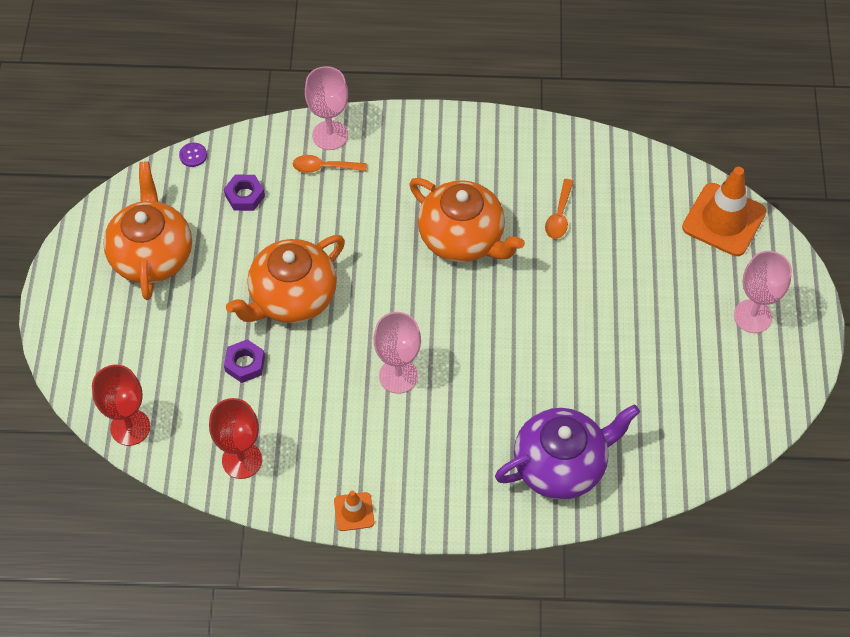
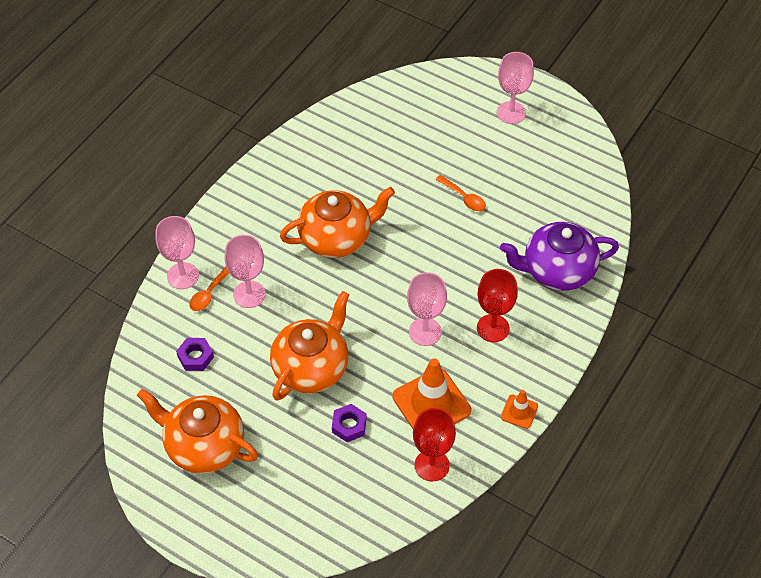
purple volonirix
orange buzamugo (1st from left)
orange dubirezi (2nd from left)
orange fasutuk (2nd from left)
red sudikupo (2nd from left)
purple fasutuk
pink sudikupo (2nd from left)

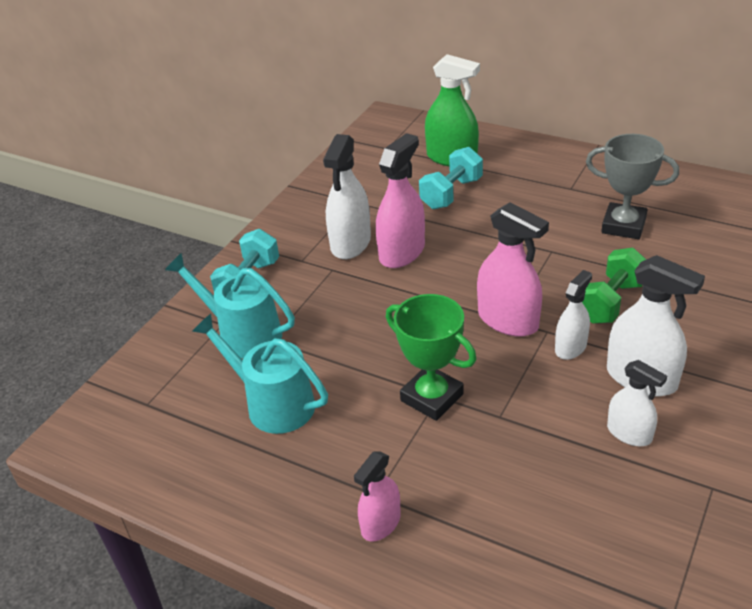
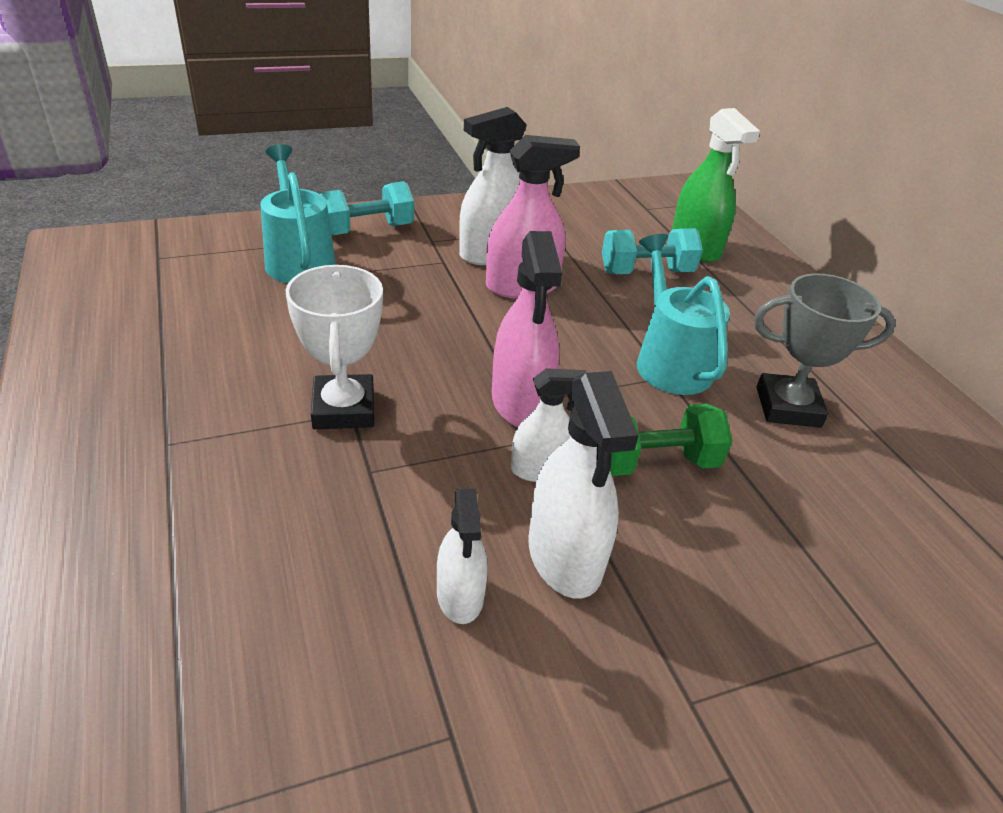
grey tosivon
white tosivon
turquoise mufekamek (2nd from left)
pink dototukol (1st from left in the first image)

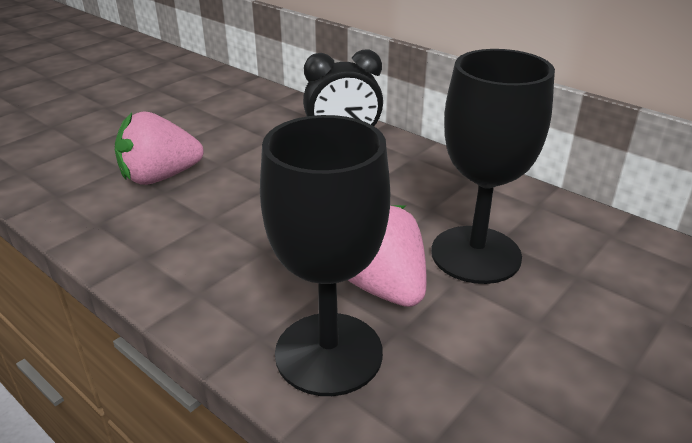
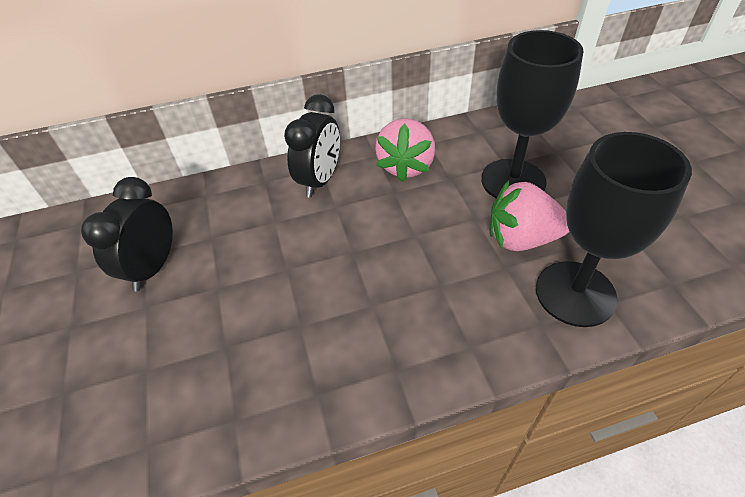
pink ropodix (1st from left)
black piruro (1st from left)

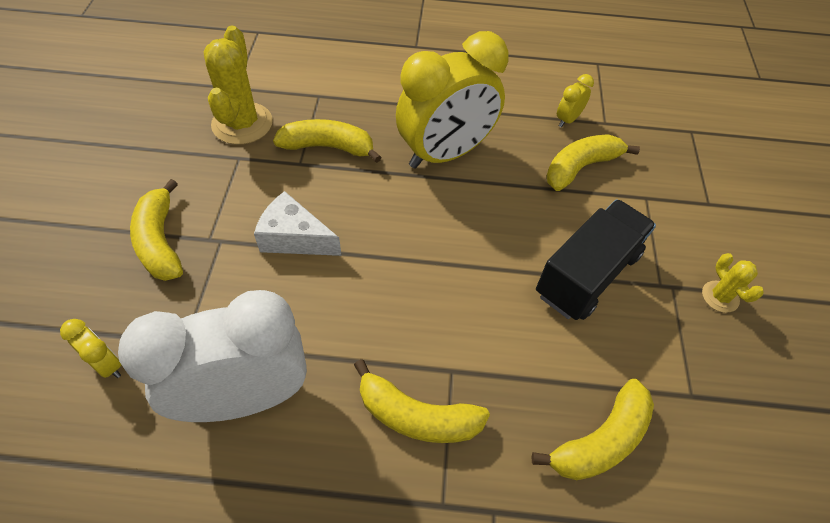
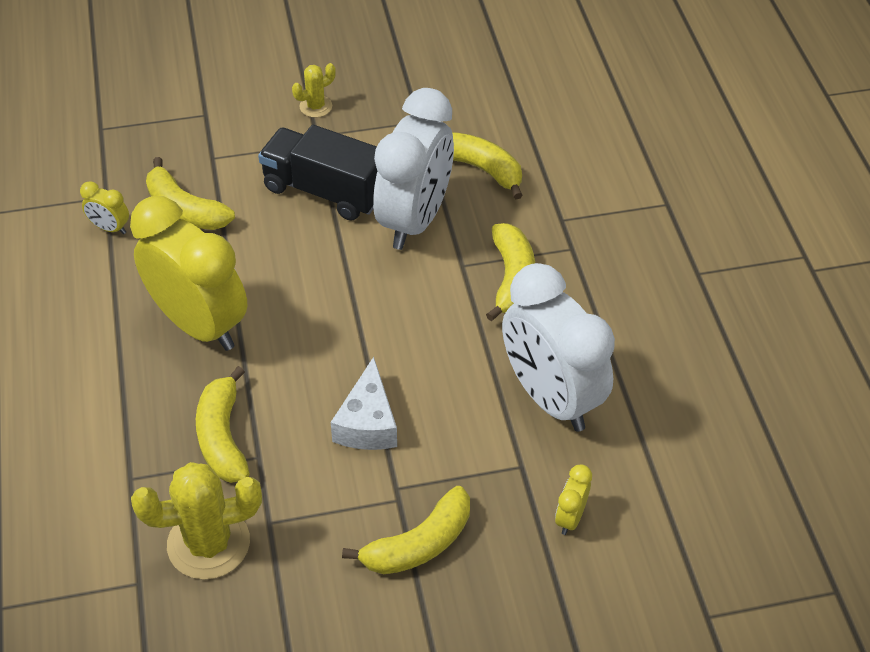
white piruro (1st from left)

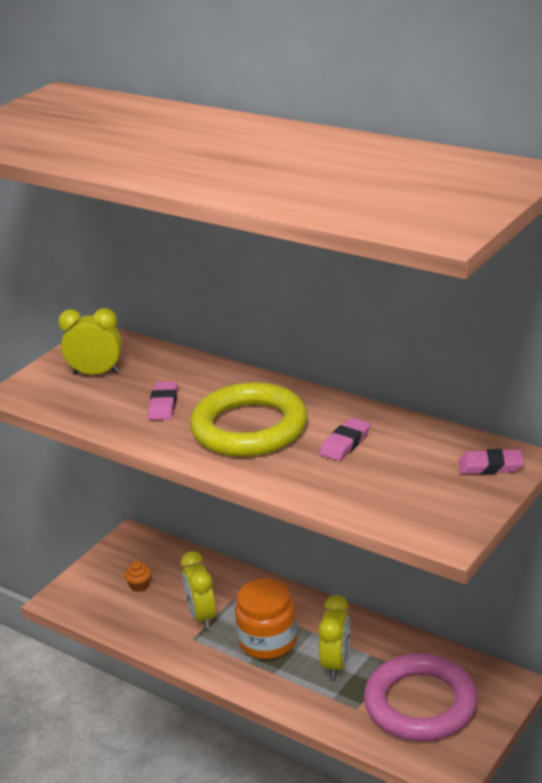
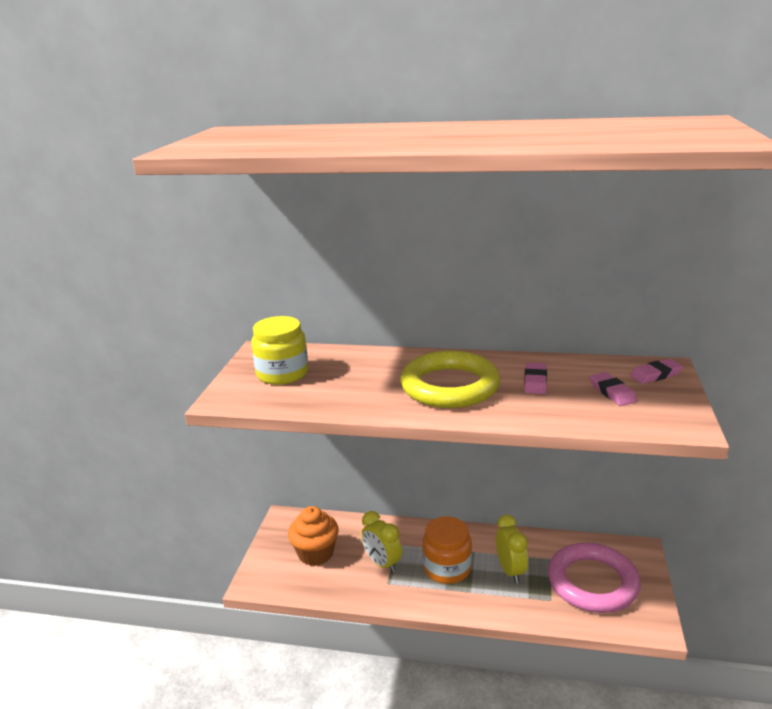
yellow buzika
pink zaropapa (2nd from left)
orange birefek

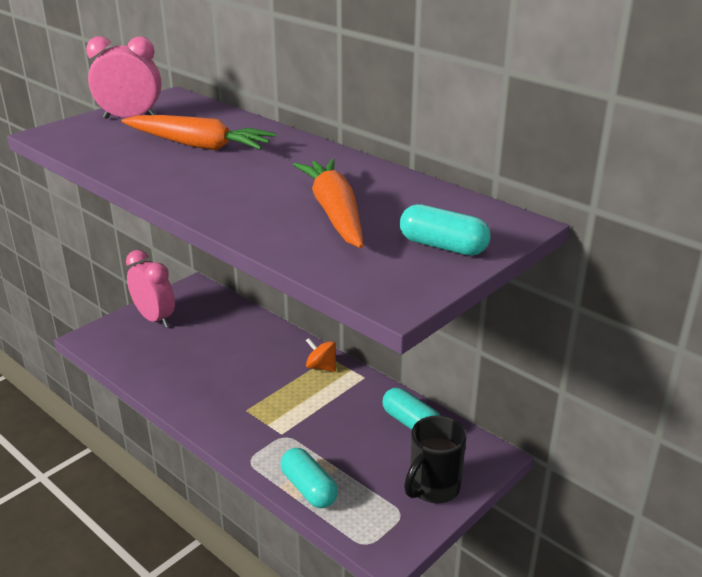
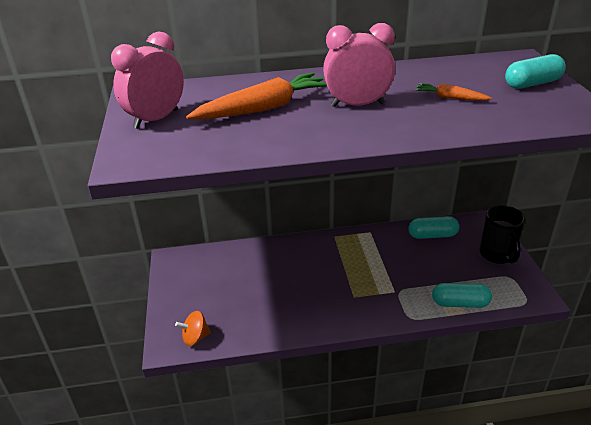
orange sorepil (2nd from left)
pink piruro (2nd from left)
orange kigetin

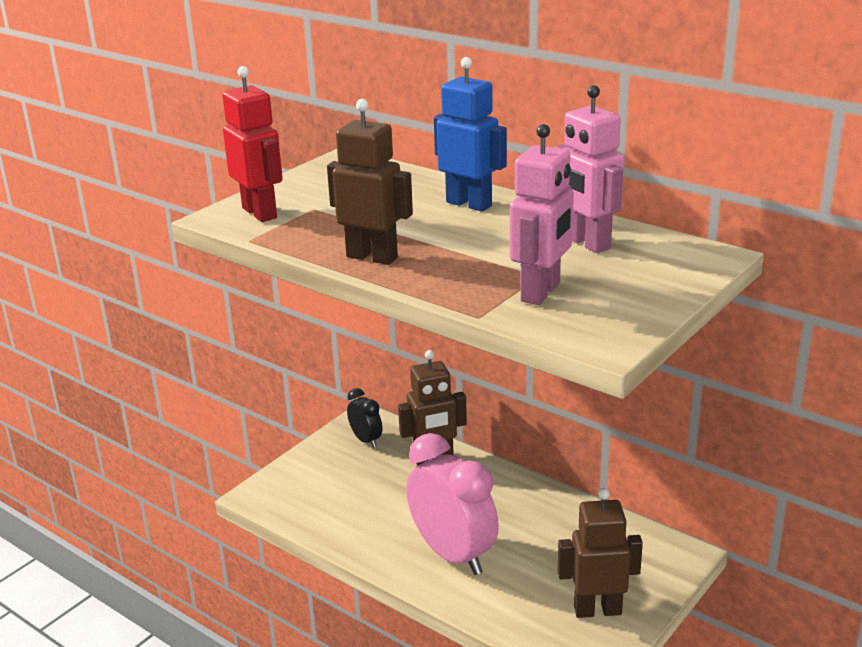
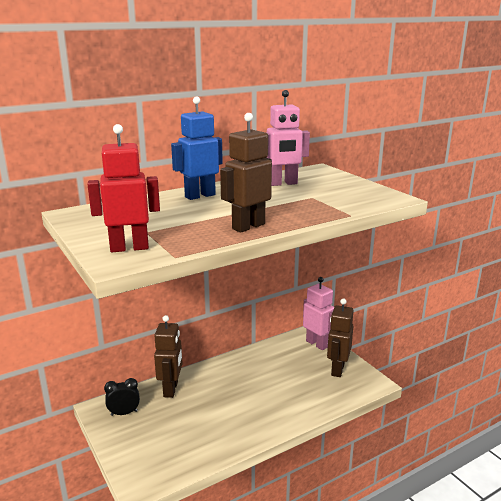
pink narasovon (2nd from left)
pink piruro

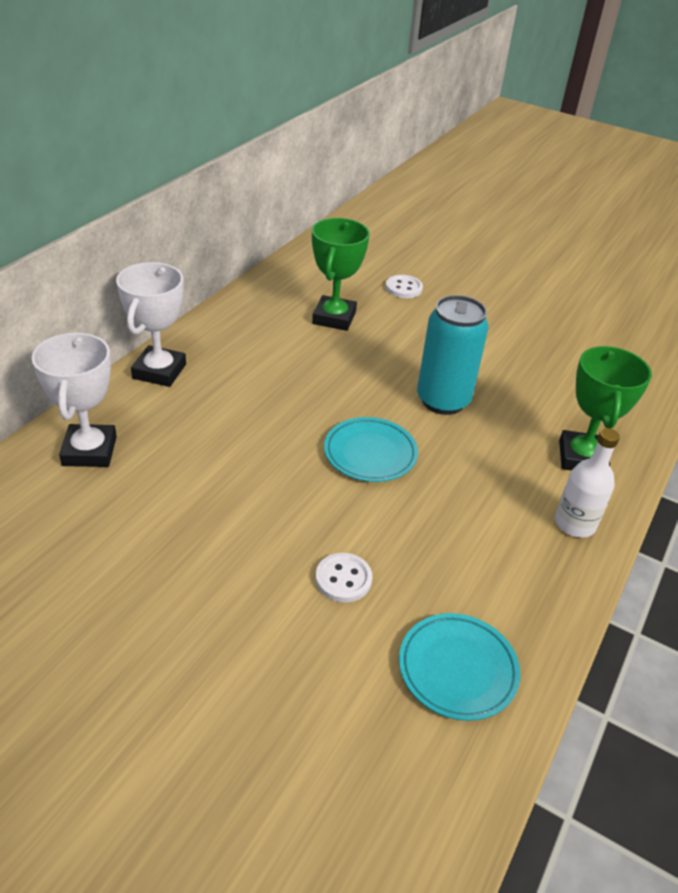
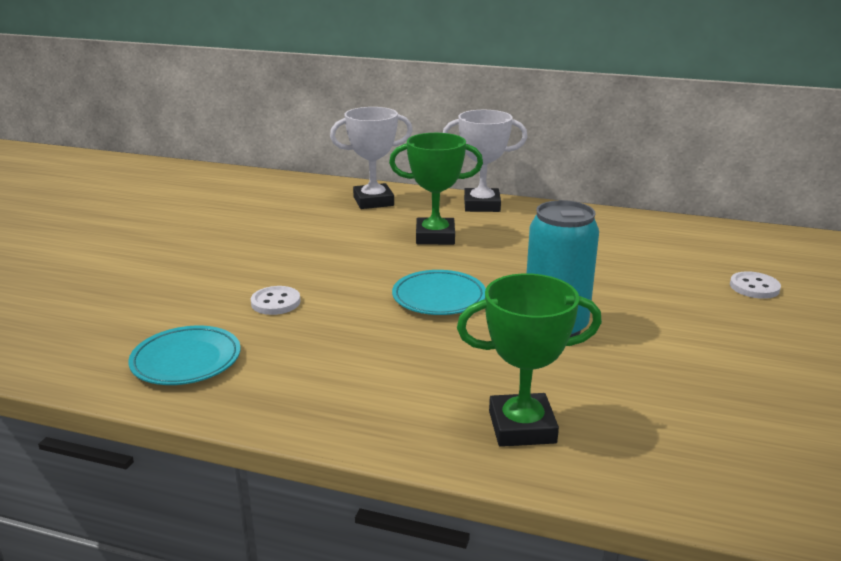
green tosivon (1st from left)
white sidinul

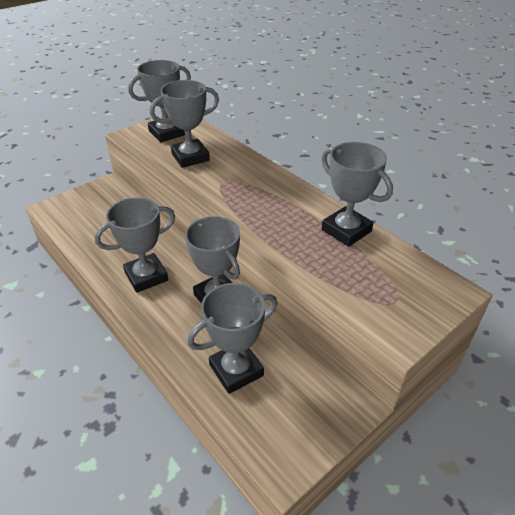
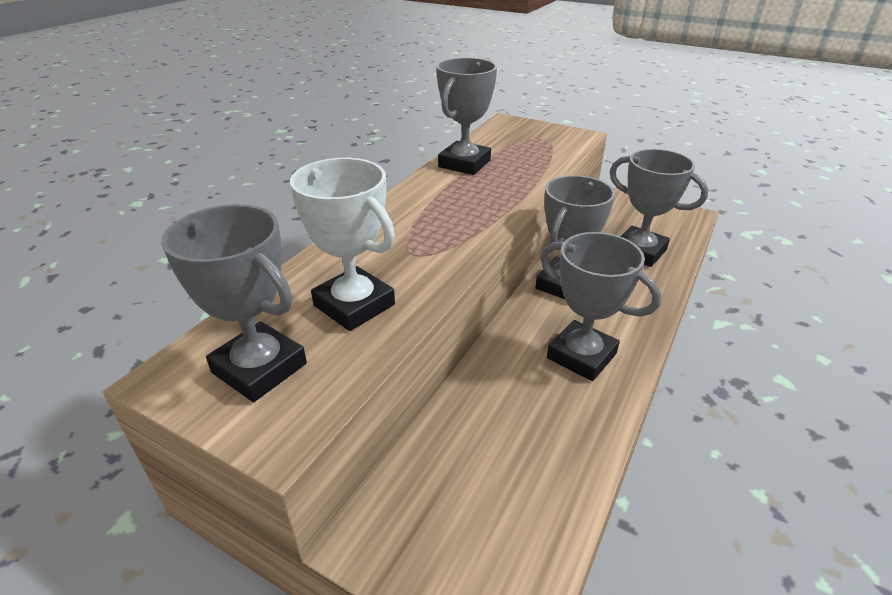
white tosivon

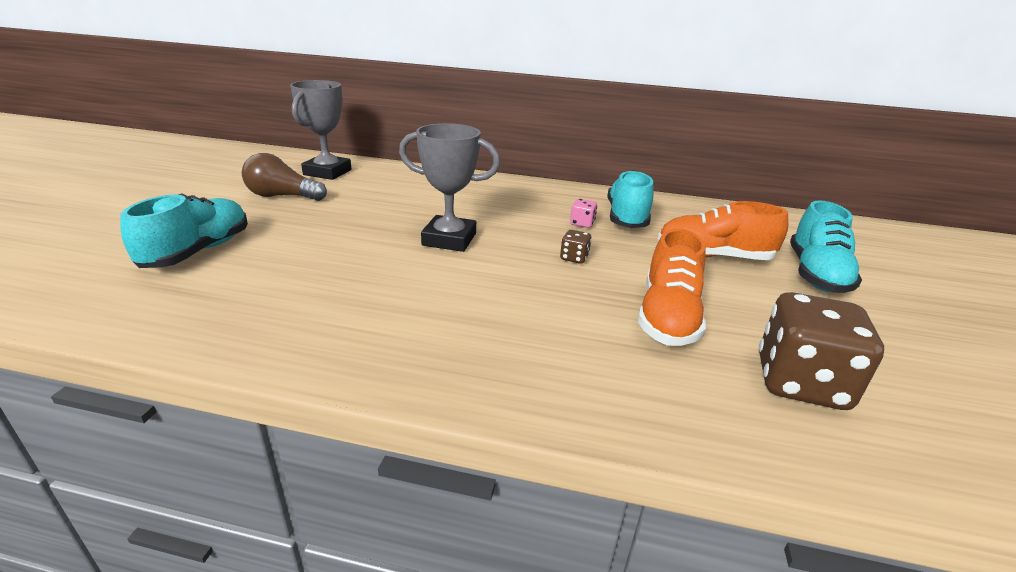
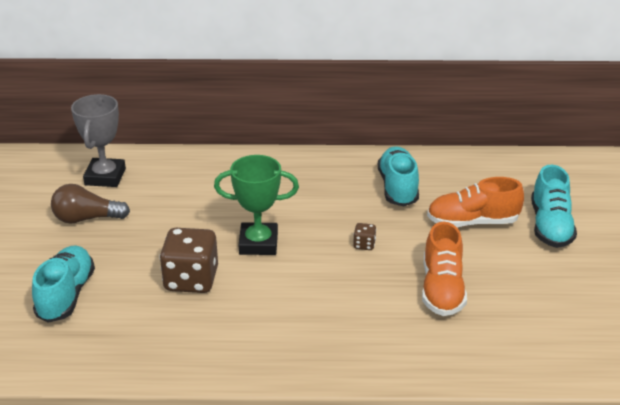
green tosivon
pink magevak
brown magevak (1st from left)

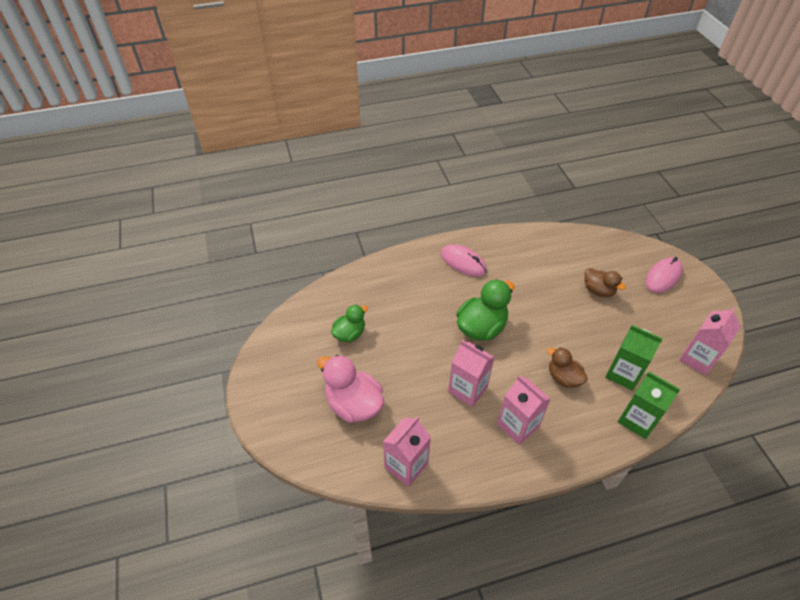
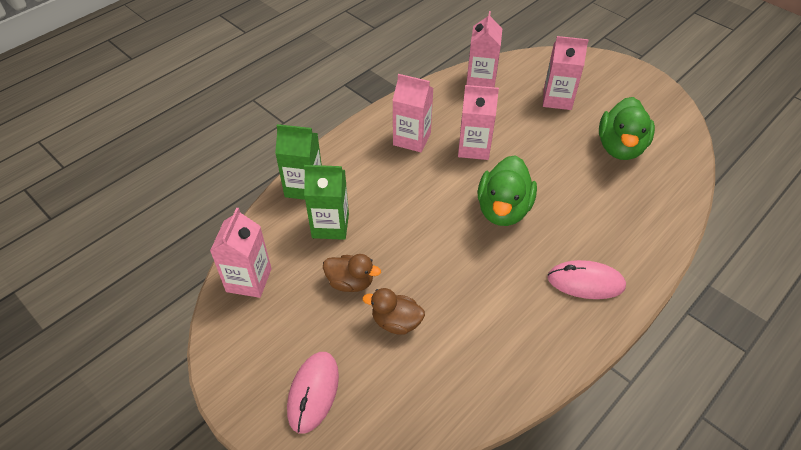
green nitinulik (2nd from left)
brown nitinulik (1st from left)
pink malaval (5th from left)

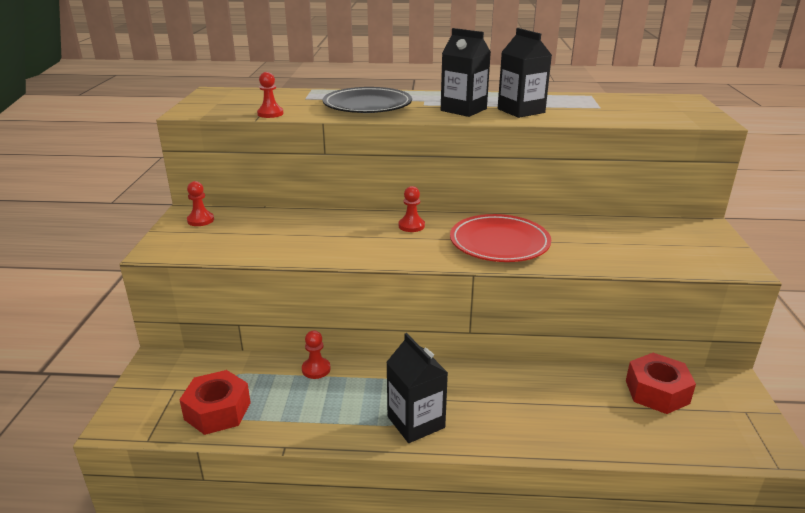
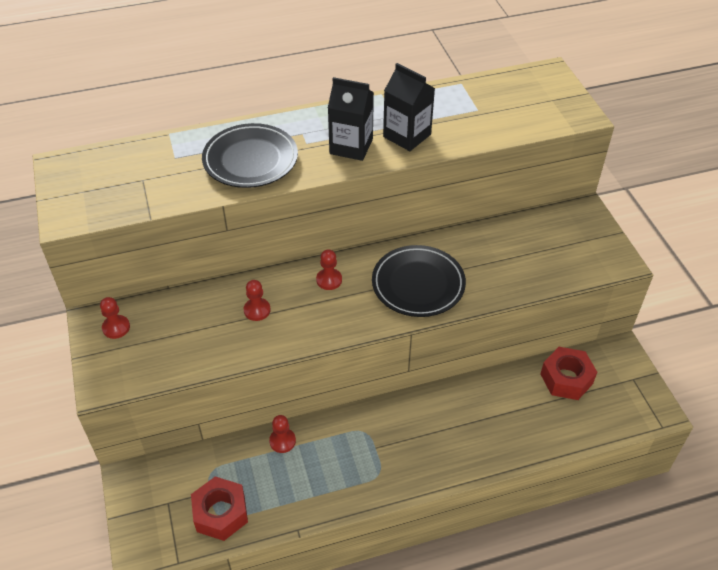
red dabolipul (2nd from left)
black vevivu (2nd from left)
black malaval (1st from left in the first image)

